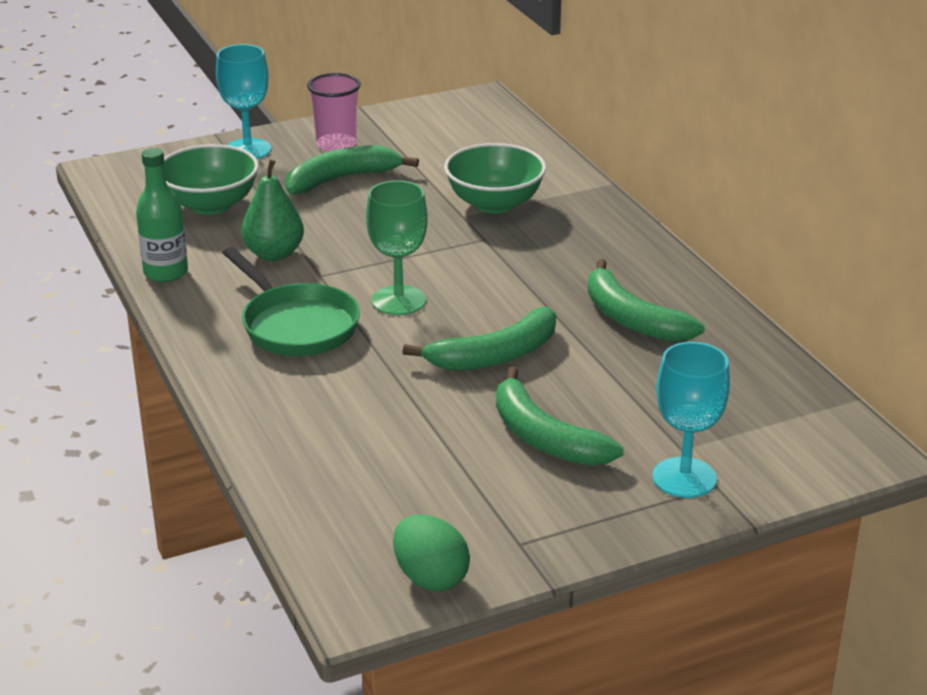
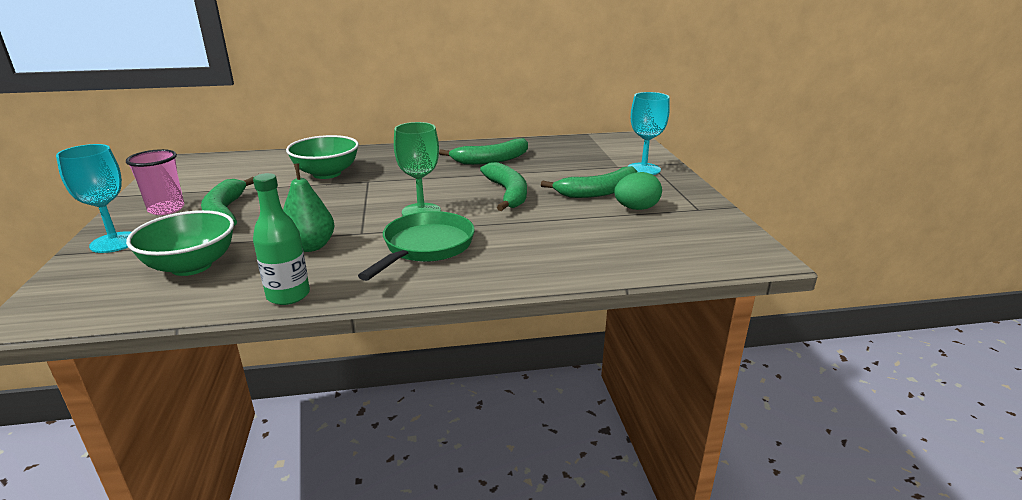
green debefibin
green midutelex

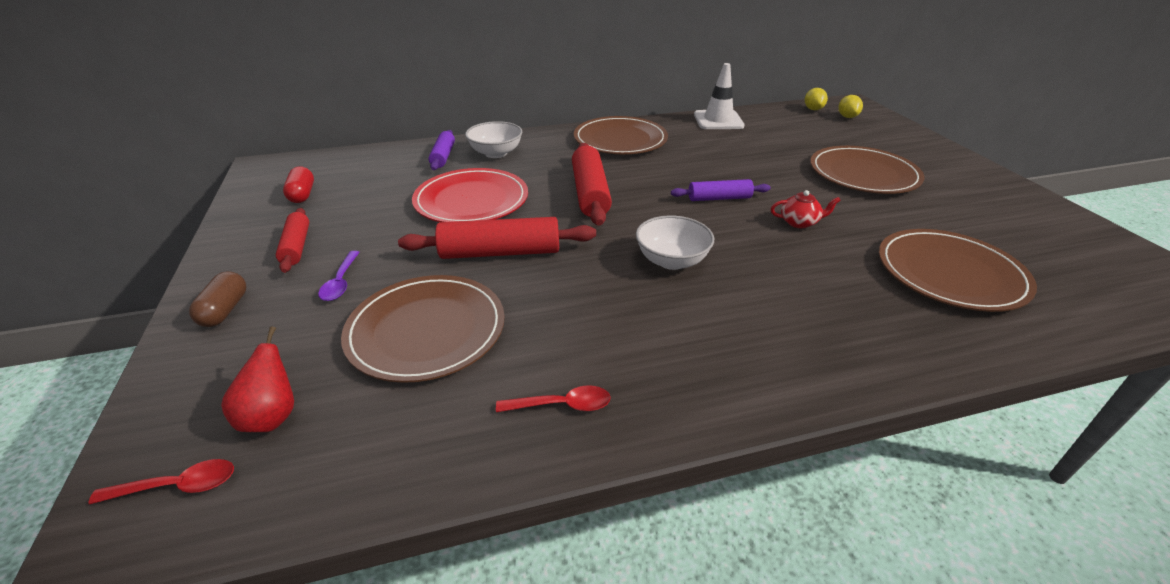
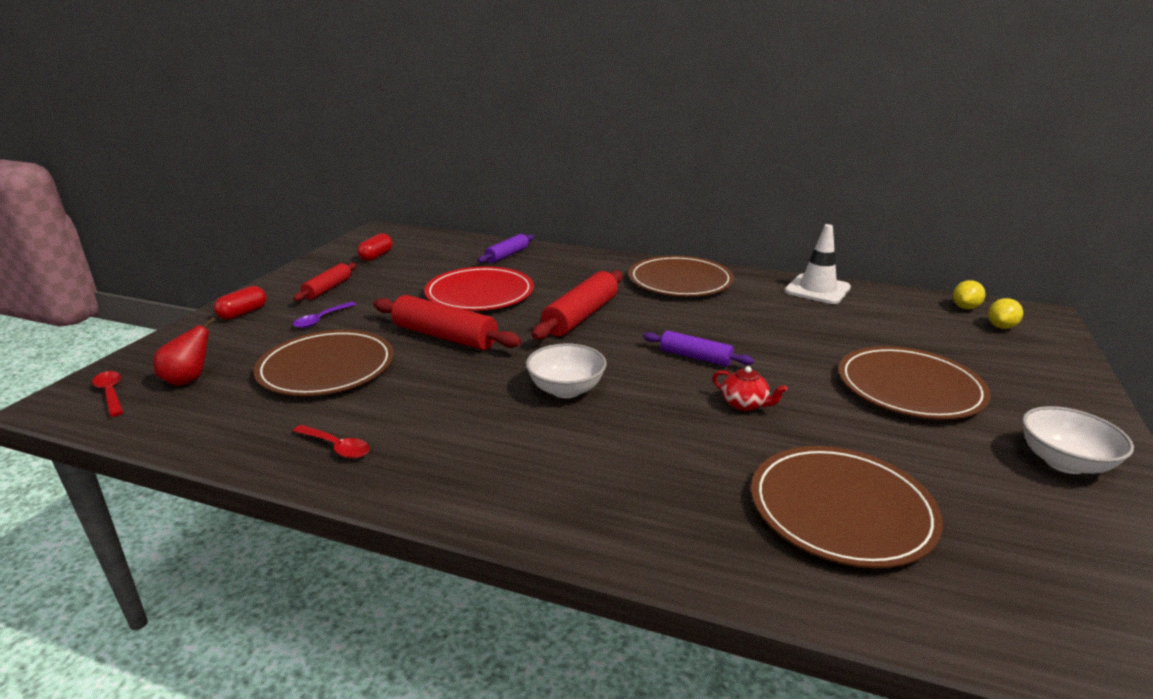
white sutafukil (2nd from left)
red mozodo (1st from left)
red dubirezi (1st from left)

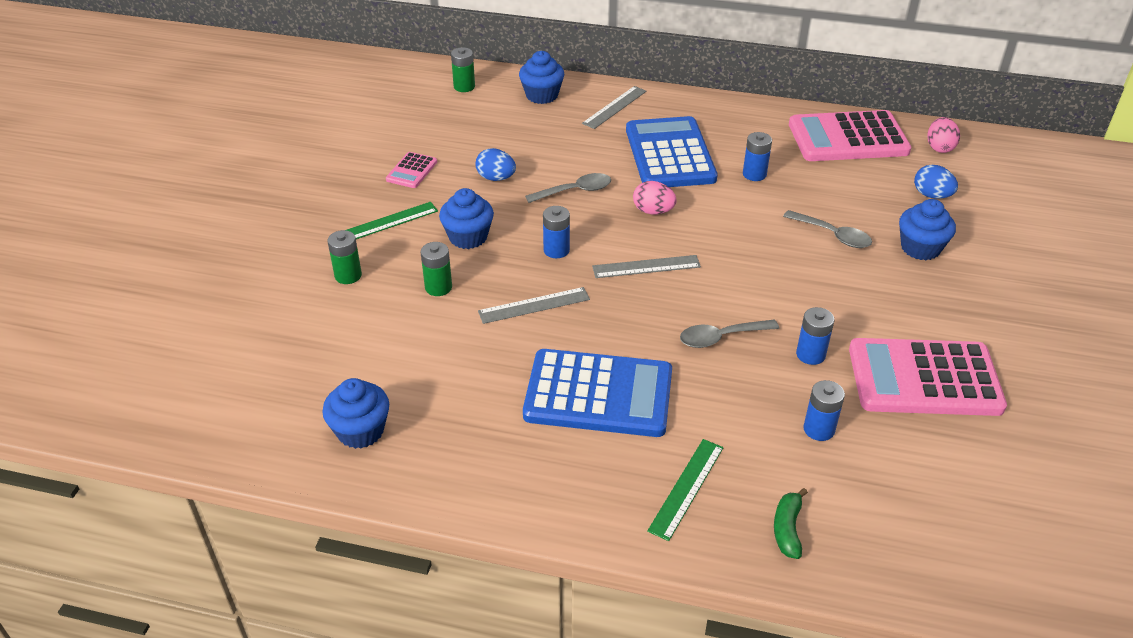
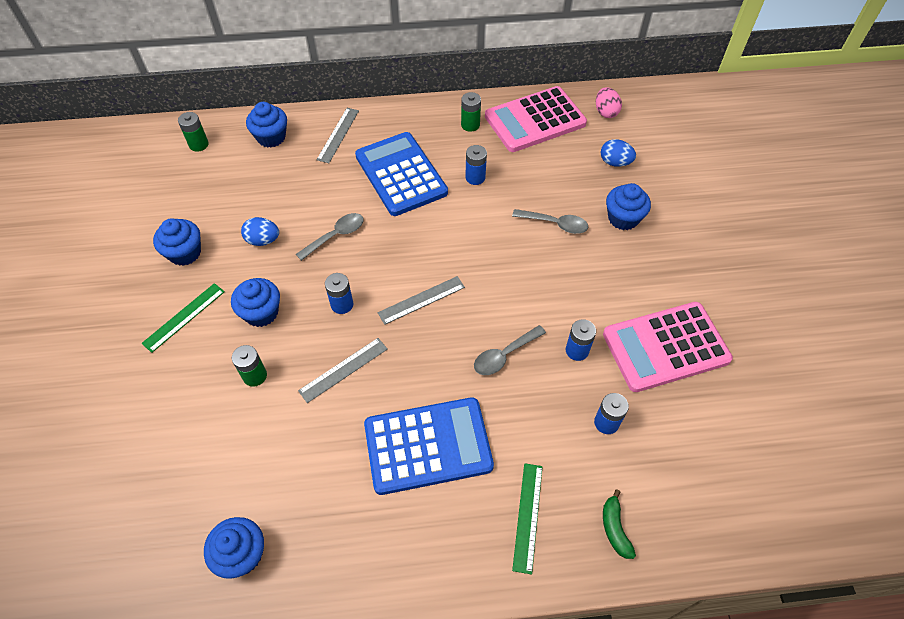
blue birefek (1st from left)
pink midutelex (1st from left in the first image)
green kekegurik (3rd from left)

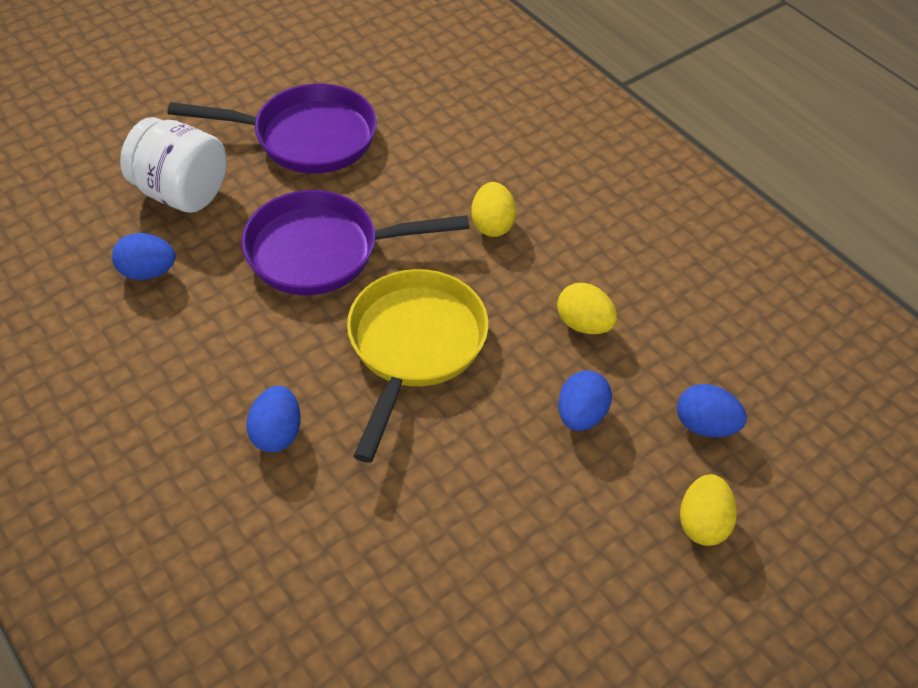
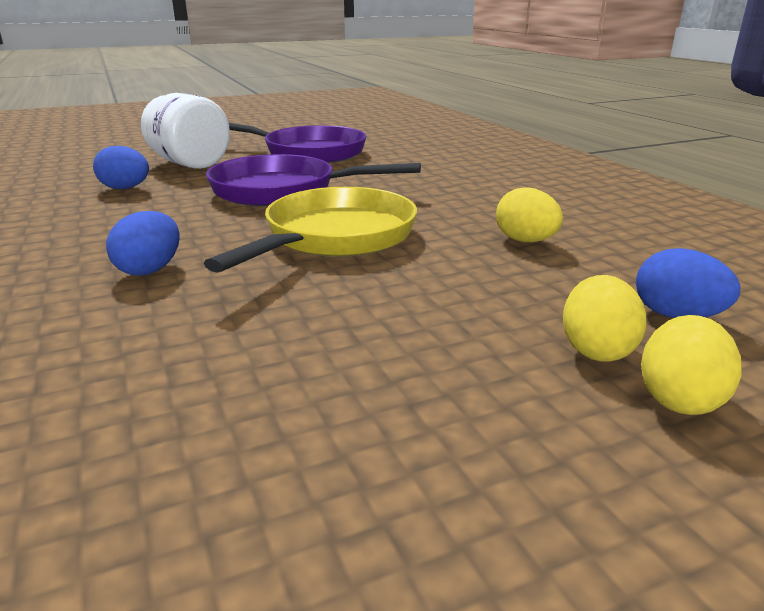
yellow midutelex (2nd from left)
blue midutelex (3rd from left in the first image)

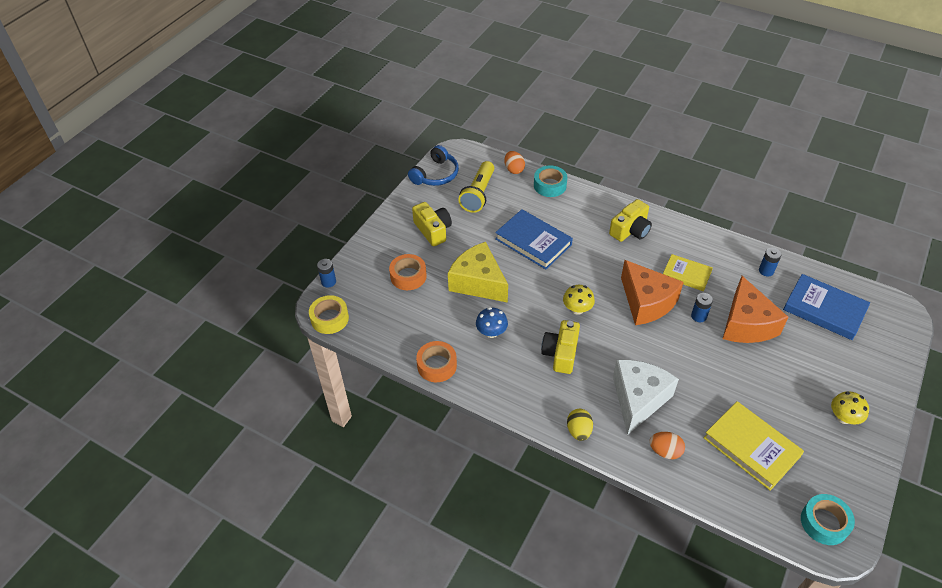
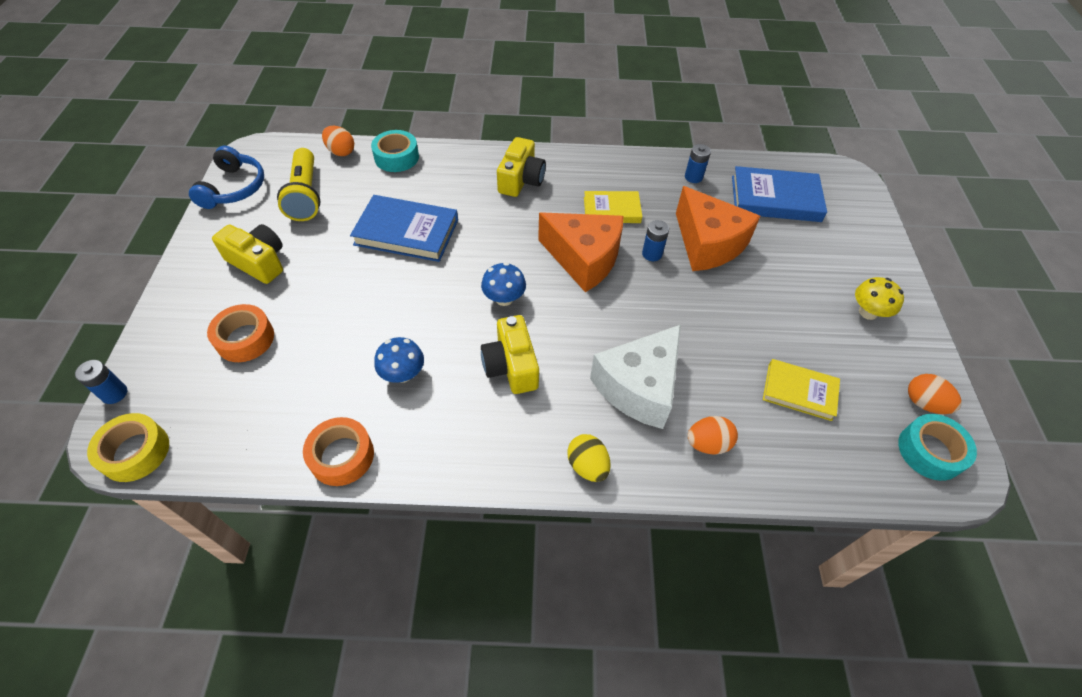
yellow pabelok
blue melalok (2nd from left)
white pabelok
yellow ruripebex (2nd from left)
orange midutelex (3rd from left)

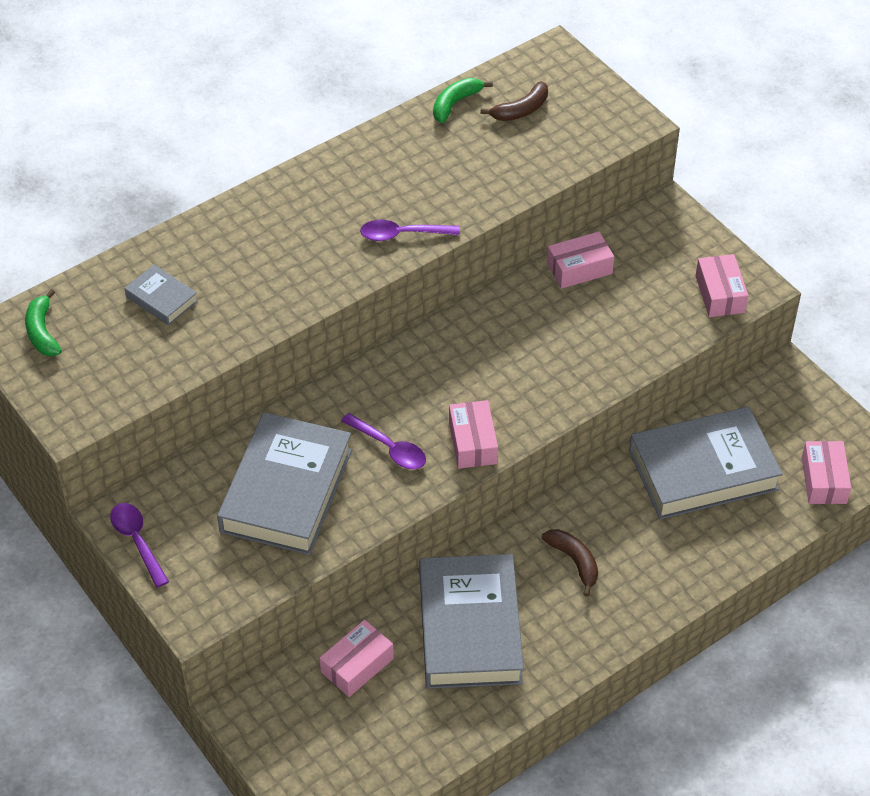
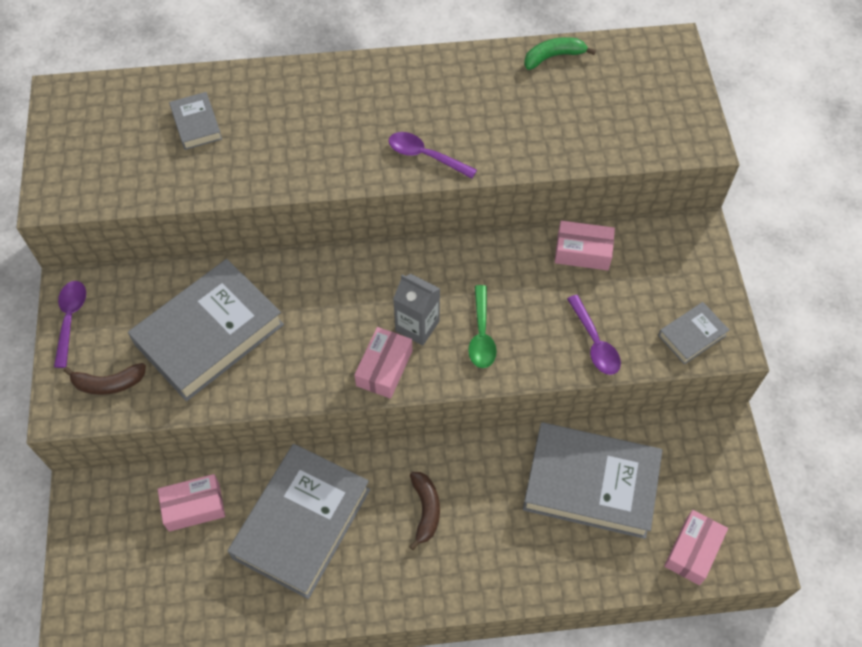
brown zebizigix (1st from left)
grey ruripebex (5th from left)
green zebizigix (1st from left in the first image)
purple dubirezi (3rd from left)
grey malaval
green dubirezi

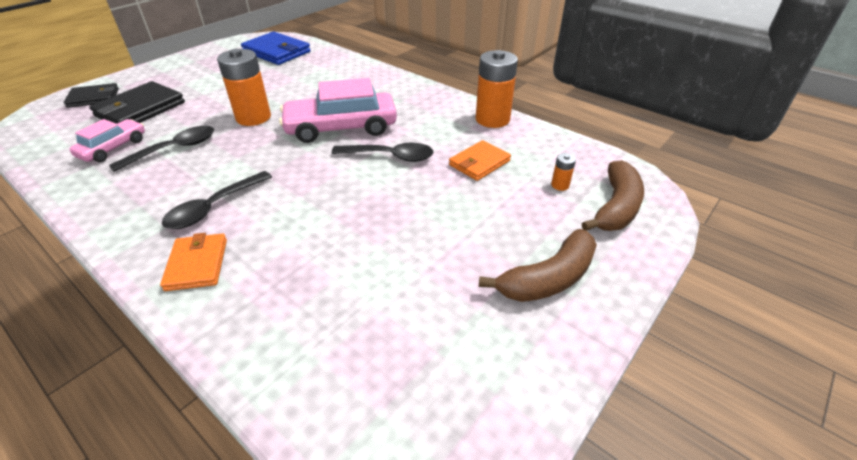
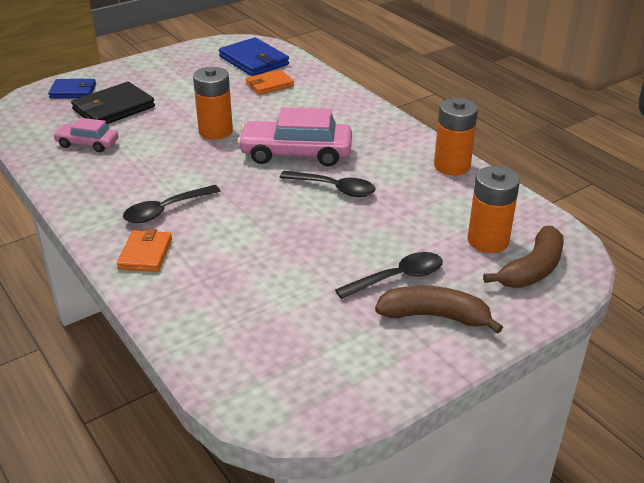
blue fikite (1st from left)
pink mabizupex (1st from left)
black dubirezi (3rd from left)
orange fikite (2nd from left)
orange kekegurik (3rd from left)
brown zebizigix (1st from left)

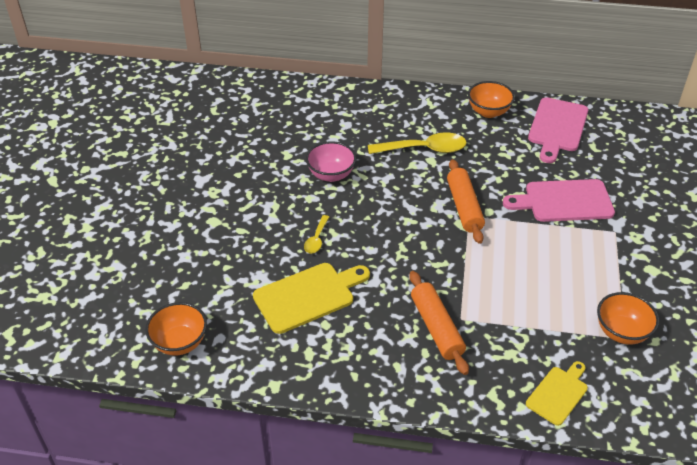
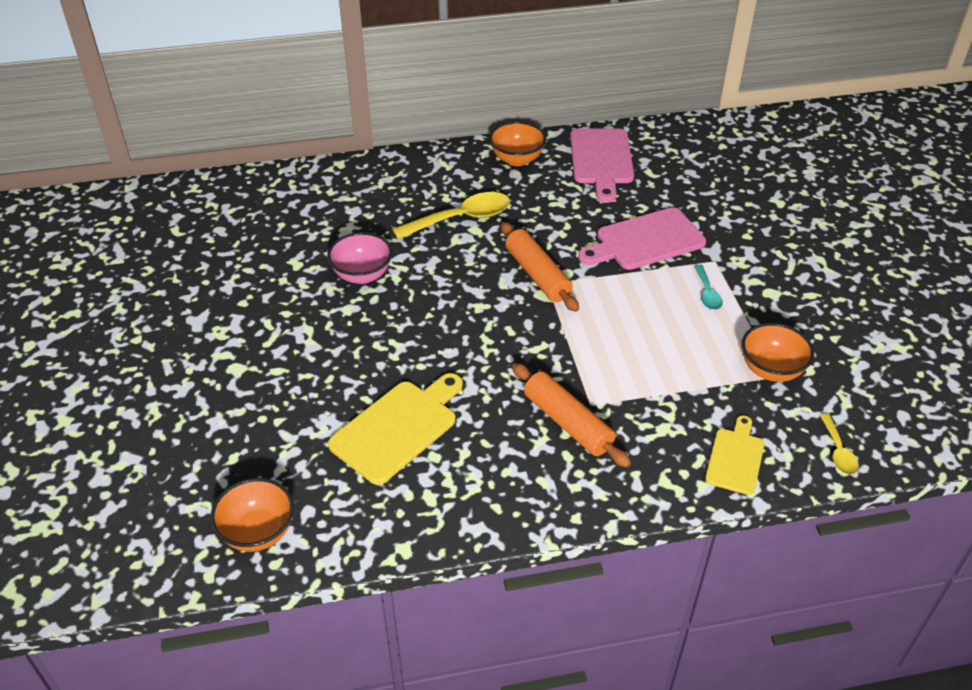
yellow dubirezi (2nd from left)
turquoise dubirezi

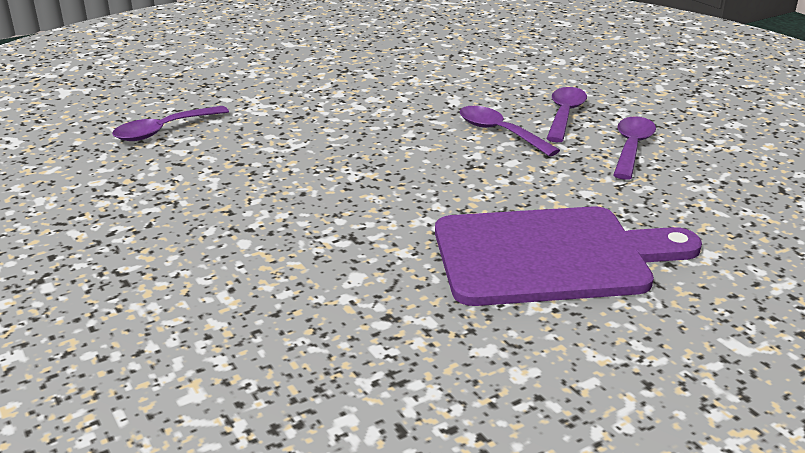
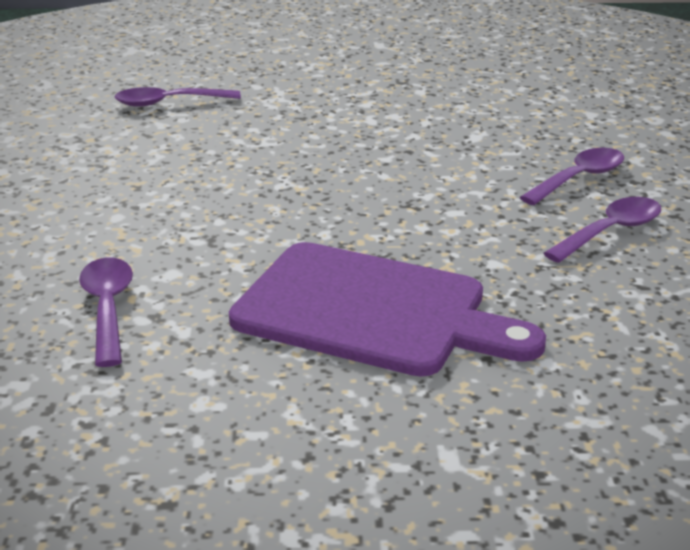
purple dubirezi (1st from left)

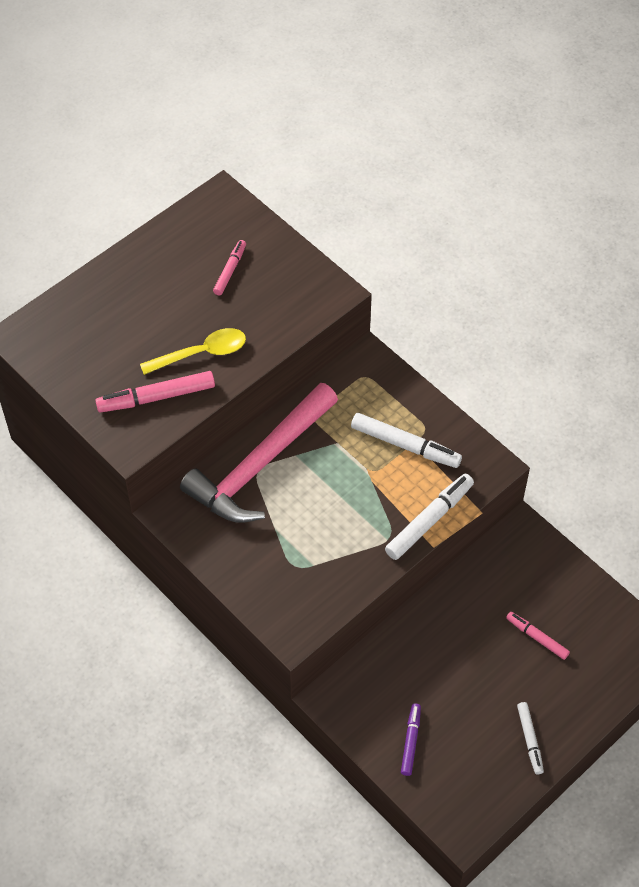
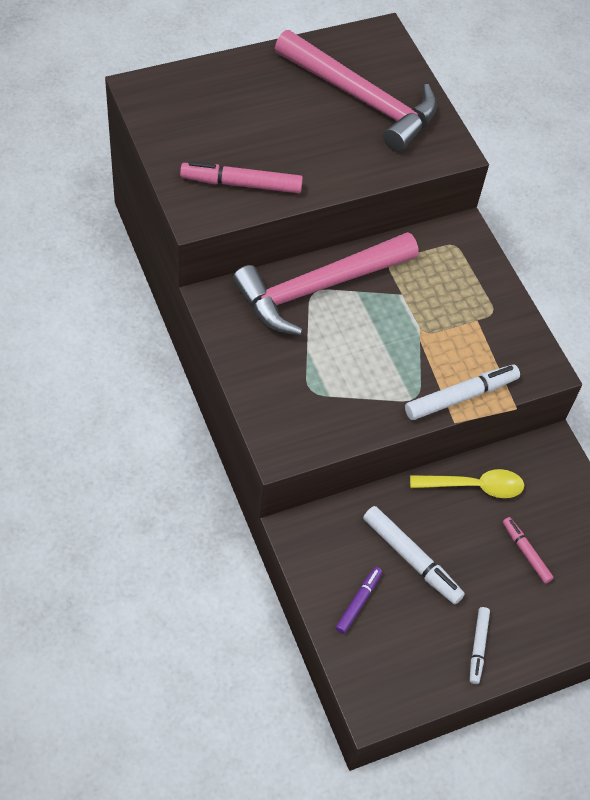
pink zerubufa (2nd from left)
yellow dubirezi
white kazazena (1st from left)

